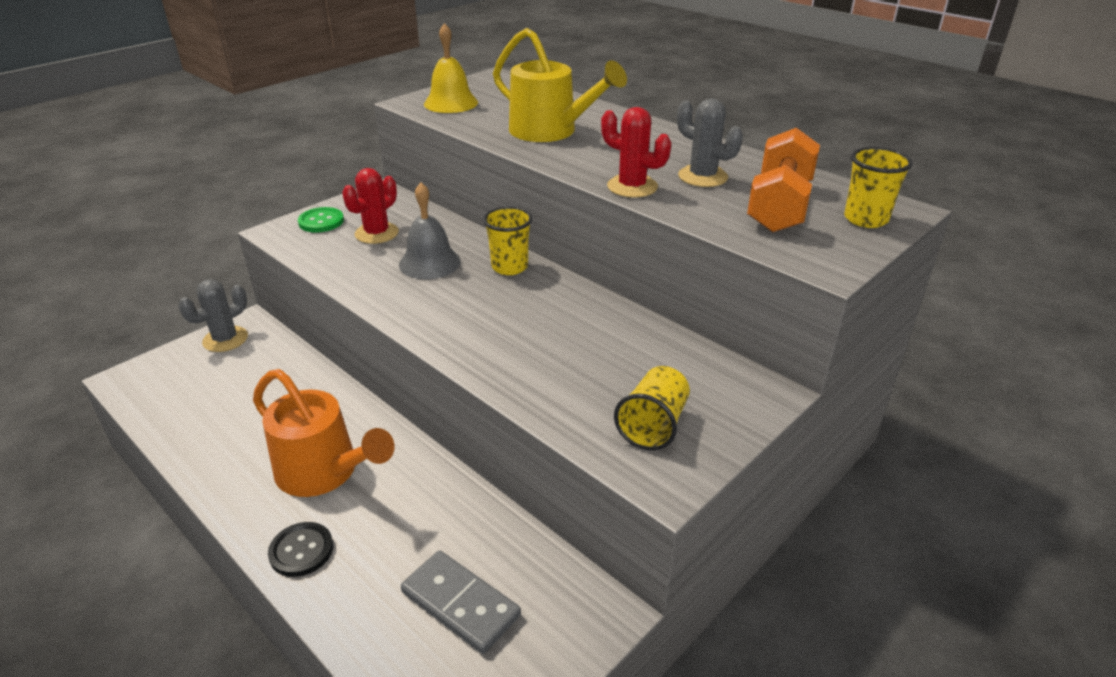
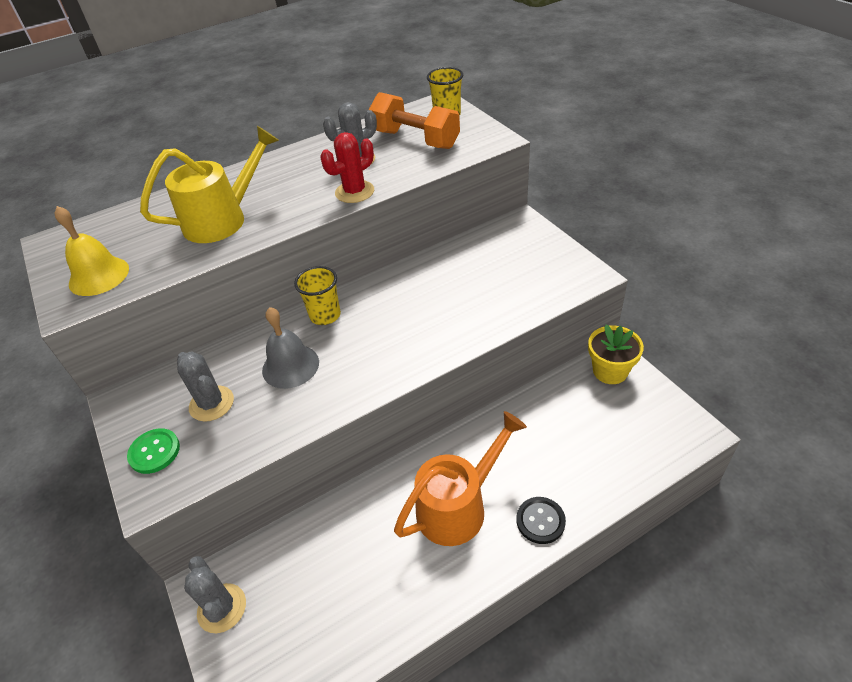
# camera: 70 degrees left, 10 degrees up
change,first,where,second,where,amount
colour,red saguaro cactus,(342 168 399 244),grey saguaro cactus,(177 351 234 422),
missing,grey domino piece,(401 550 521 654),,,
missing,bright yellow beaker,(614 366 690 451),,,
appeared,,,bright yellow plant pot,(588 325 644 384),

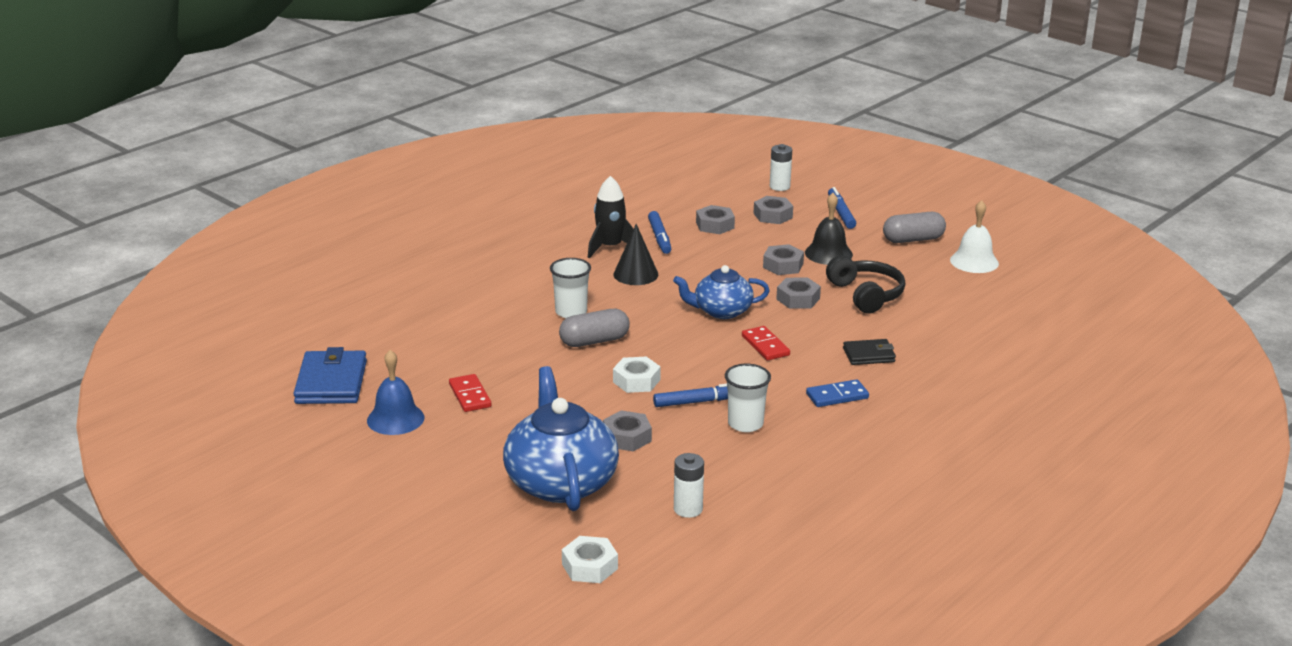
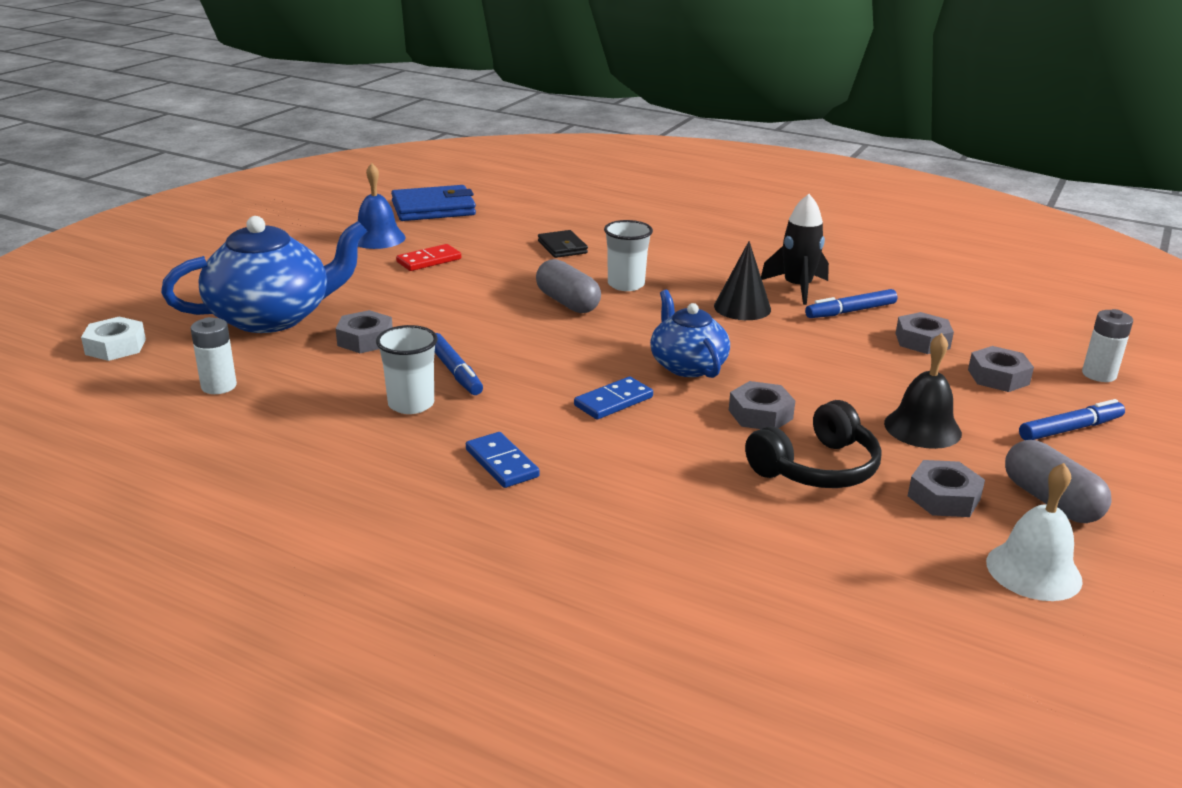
# camera: 75 degrees right, 0 degrees up
change,first,where,second,where,amount
missing,snow-white nut,(613 357 661 393),,,
colour,red domino piece,(742 326 790 361),cobalt domino piece,(574 377 653 419),
relocated,grey nut,(763 244 804 275),,(908 460 985 517),
relocated,black billfold,(843 339 896 365),,(538 230 588 258),

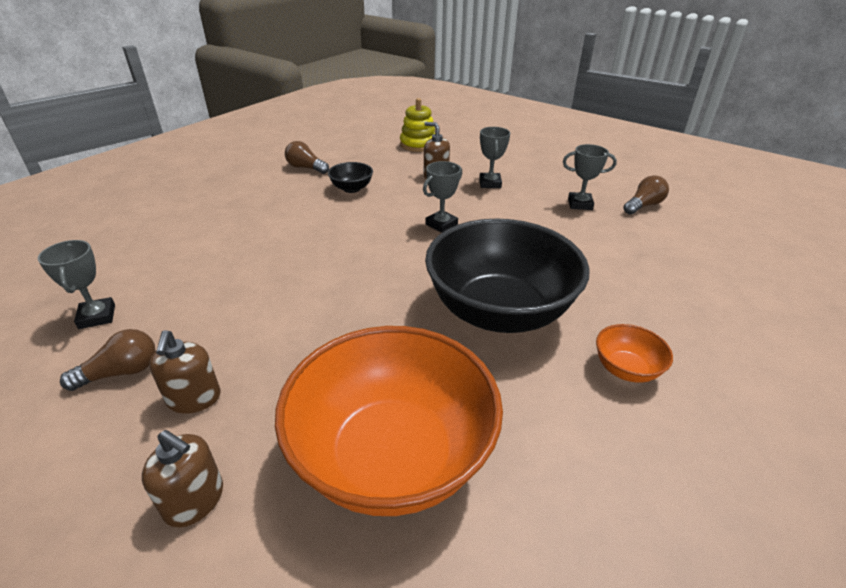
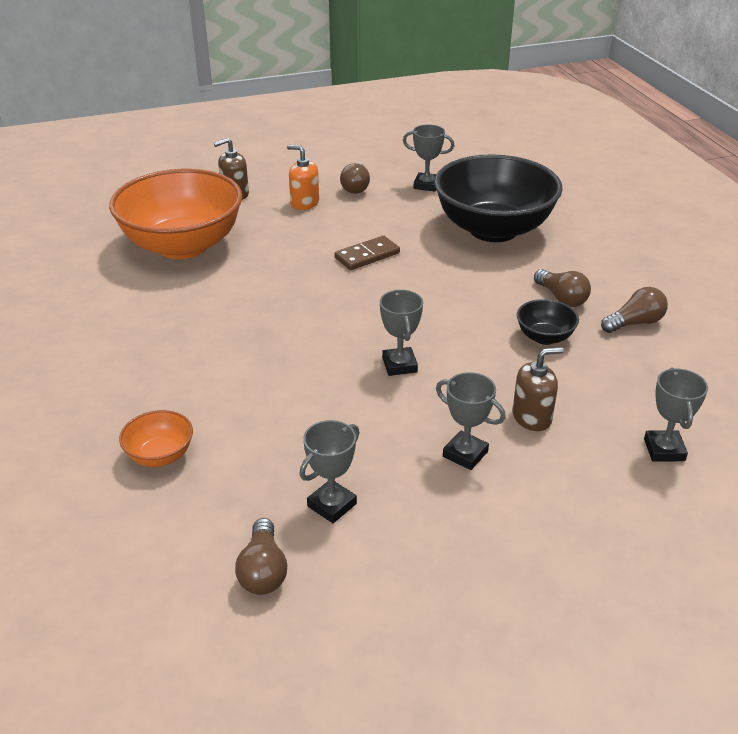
# camera: 125 degrees right, 0 degrees up
change,first,where,second,where,amount
colour,brown pump bottle,(149 330 220 414),orange pump bottle,(287 145 319 210),
exchanged,bright yellow stacking toy,(400 98 435 152),grey trophy,(644 368 708 462),
relocated,black deep dish,(425 219 590 333),,(434 154 563 242),
relocated,orange deep dish,(596 324 673 383),,(119 410 193 467),
appeared,,,brown domino piece,(335 235 400 270),
appeared,,,brown lightbulb,(534 269 591 307),

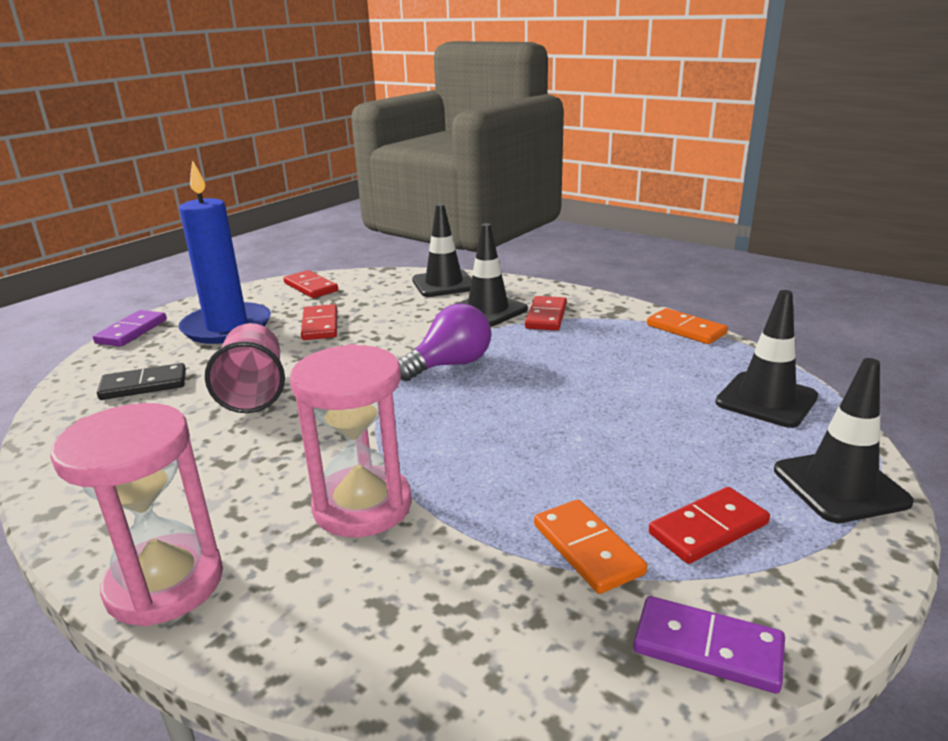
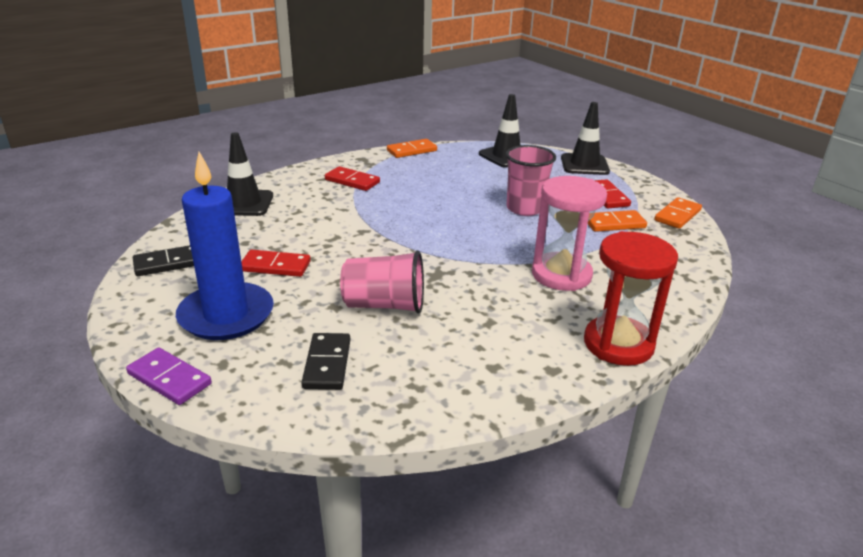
# camera: 75 degrees left, 5 degrees up
change,first,where,second,where,amount
colour,rosy hourglass,(50 403 223 627),red hourglass,(584 231 678 366),
colour,red domino piece,(283 270 338 298),black domino piece,(133 245 194 276),
missing,purple lightbulb,(398 304 491 381),,,
missing,black road cone,(456 223 528 327),,,
colour,purple domino piece,(633 596 785 694),orange domino piece,(654 197 702 229),
appeared,,,rosy beaker,(506 145 556 216),

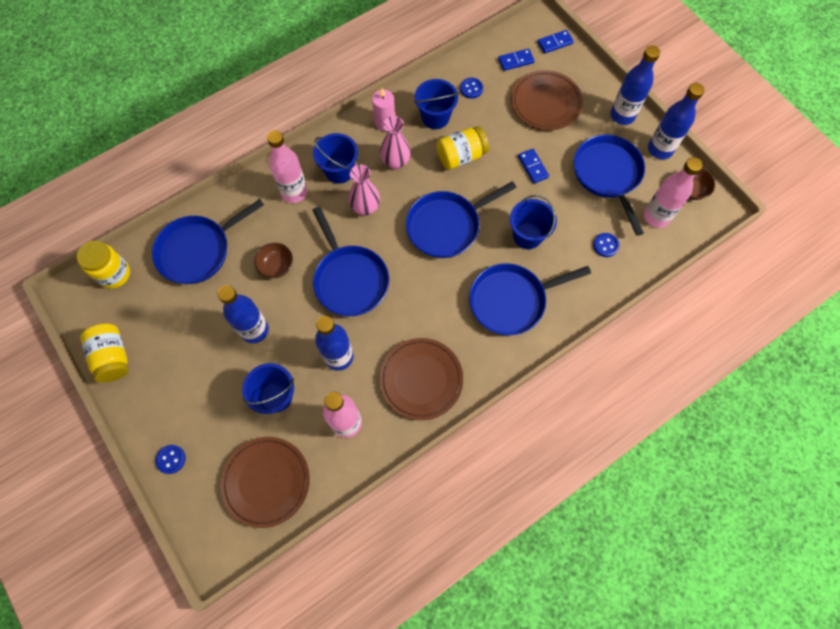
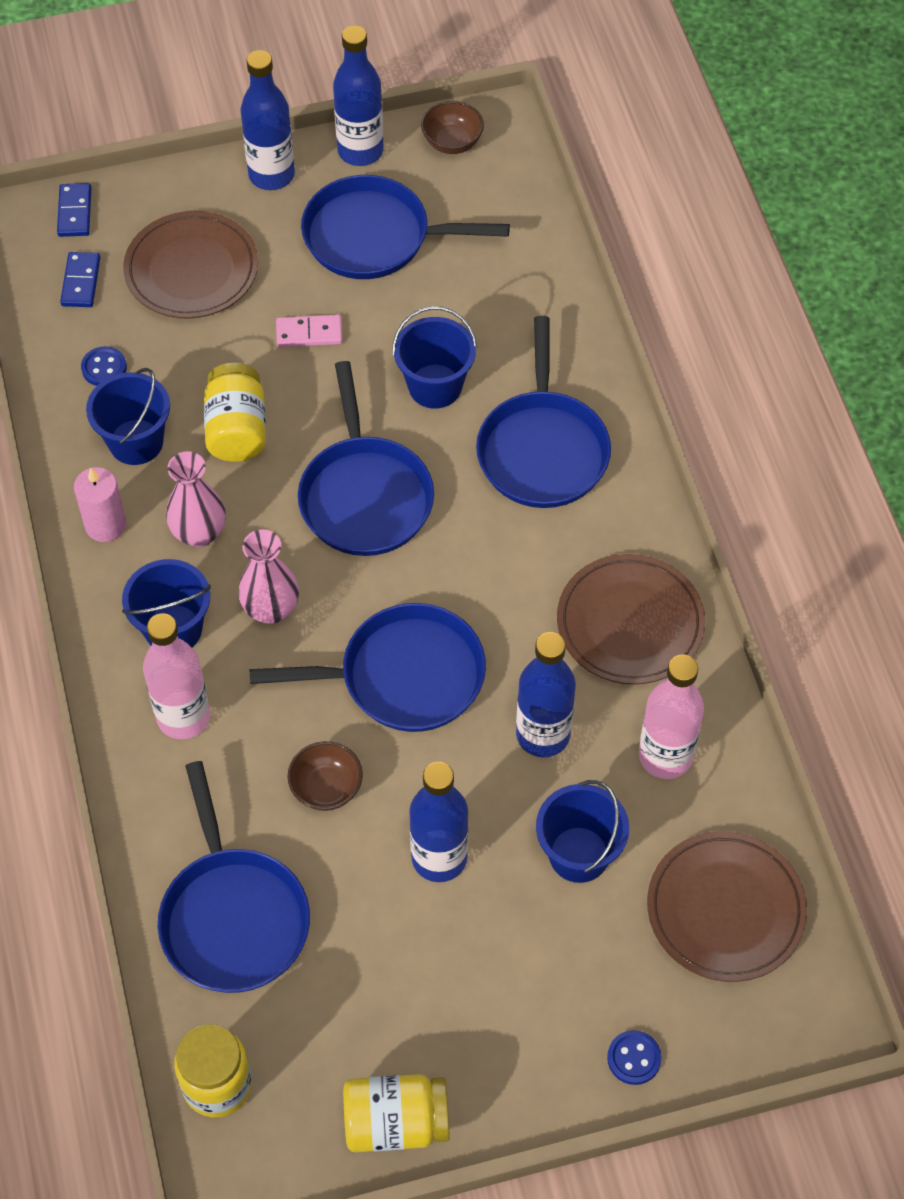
# camera: 70 degrees left, 10 degrees down
change,first,where,second,where,amount
colour,cobalt domino piece,(518 149 549 183),rosy domino piece,(276 315 342 347),
missing,cobalt shirt button,(593 233 620 257),,,
missing,rosy drink bottle,(644 157 703 228),,,

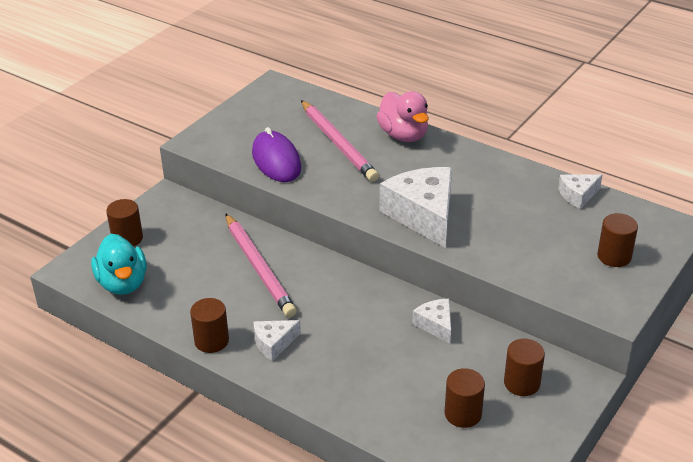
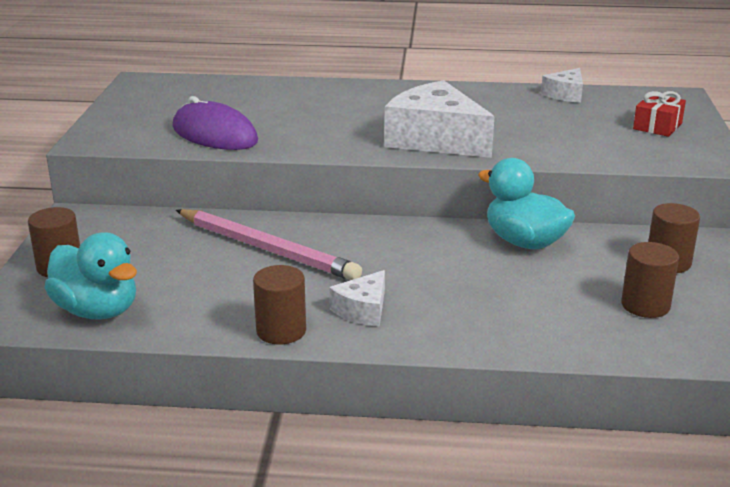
# camera: 30 degrees left, 10 degrees down
change,first,where,second,where,amount
missing,rosy wooden pencil,(301 100 379 182),,,
missing,rosy toy duck,(376 91 429 142),,,
exchanged,snow-white cheese,(412 299 451 343),teal toy duck,(478 158 575 249),
exchanged,brown cylinder shape,(597 213 638 267),red present,(633 91 686 137),

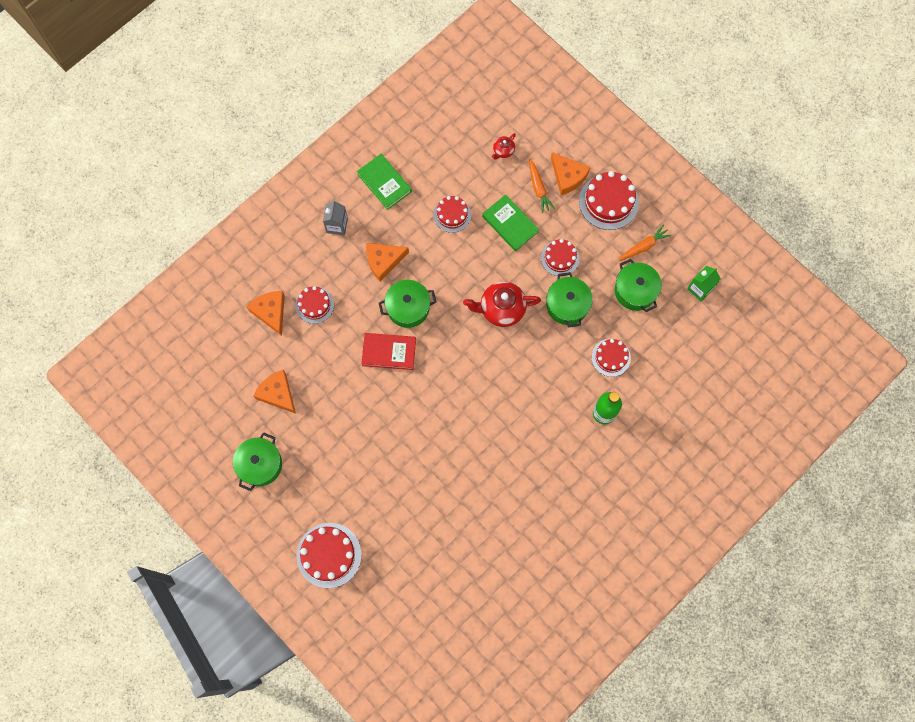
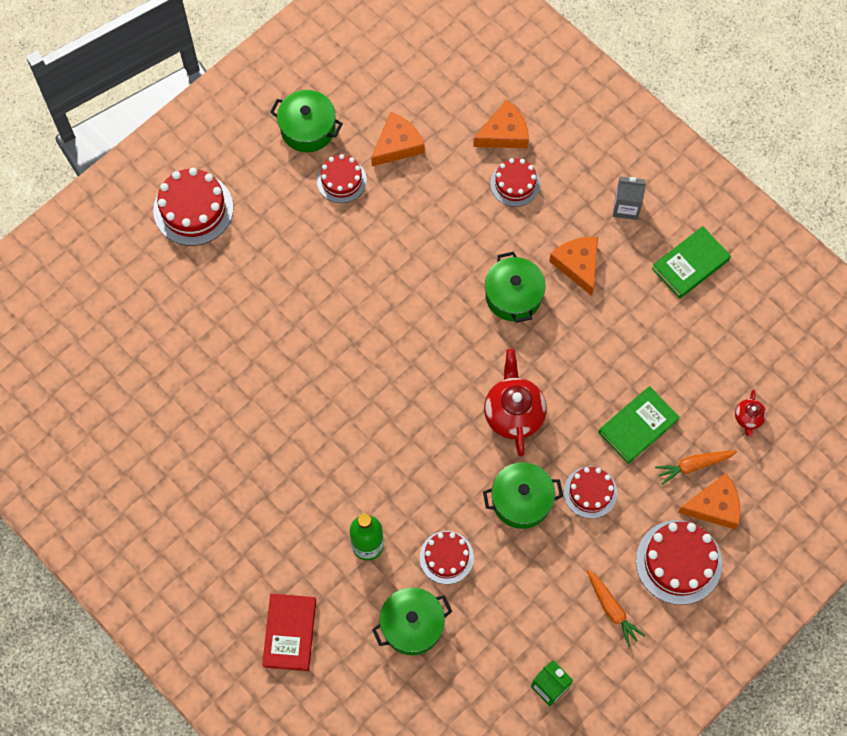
# camera: 90 degrees right, 5 degrees down
change,first,where,second,where,amount
relocated,red book,(361 333 416 370),,(262 594 316 671),
relocated,red gateau,(433 196 471 233),,(317 154 367 203),
spun,red tea pot,(492 133 516 160),,(735 390 766 437),120 degrees counterclockwise
spun,orange cheese,(551 152 590 195),,(678 473 741 529),150 degrees counterclockwise
relocated,leaf-green stockpot,(615 259 662 312),,(372 588 452 655),

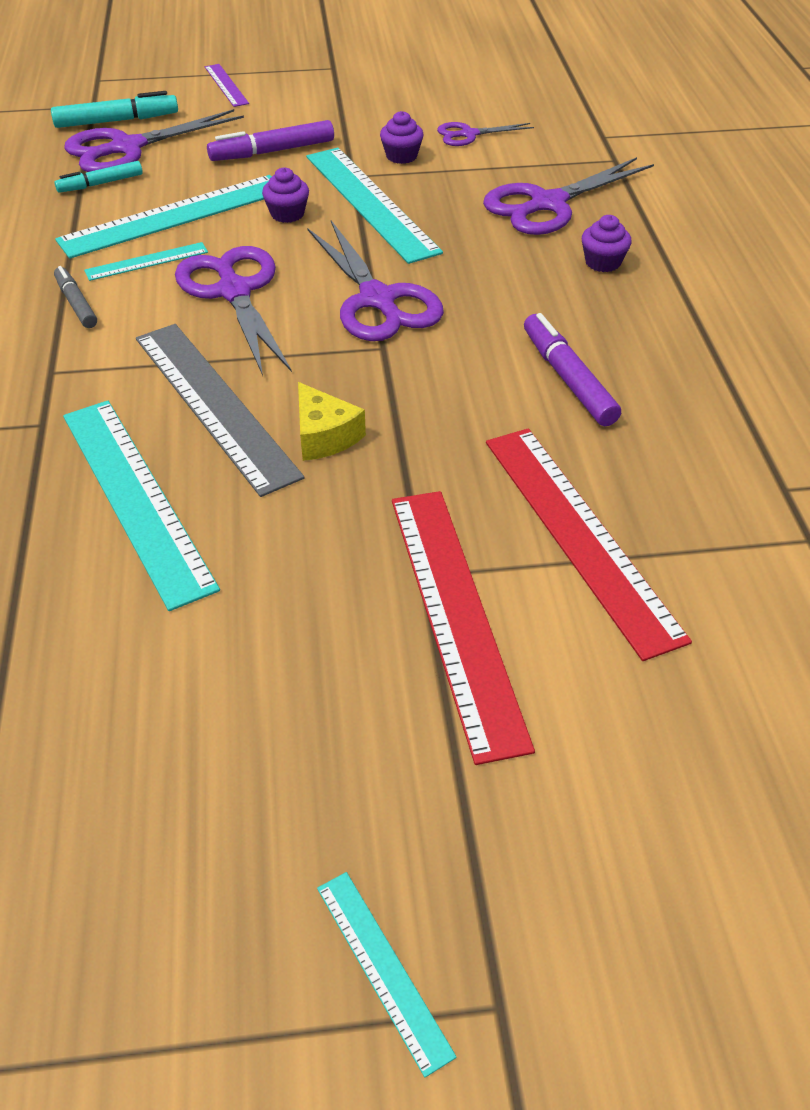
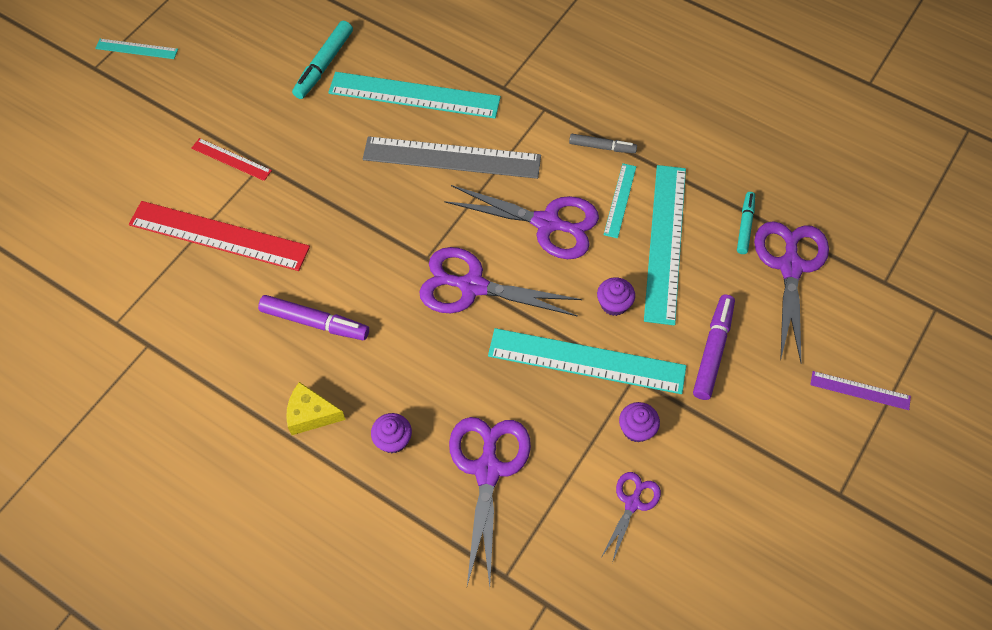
# camera: 130 degrees right, 15 degrees up
change,first,where,second,where,amount
relocated,teal marker,(51 91 178 128),,(292 21 353 99),
relocated,bright yellow cheese,(298 382 366 461),,(286 382 346 435),
size,red ruler,(392 491 535 765),,(191 138 272 181),x0.49

